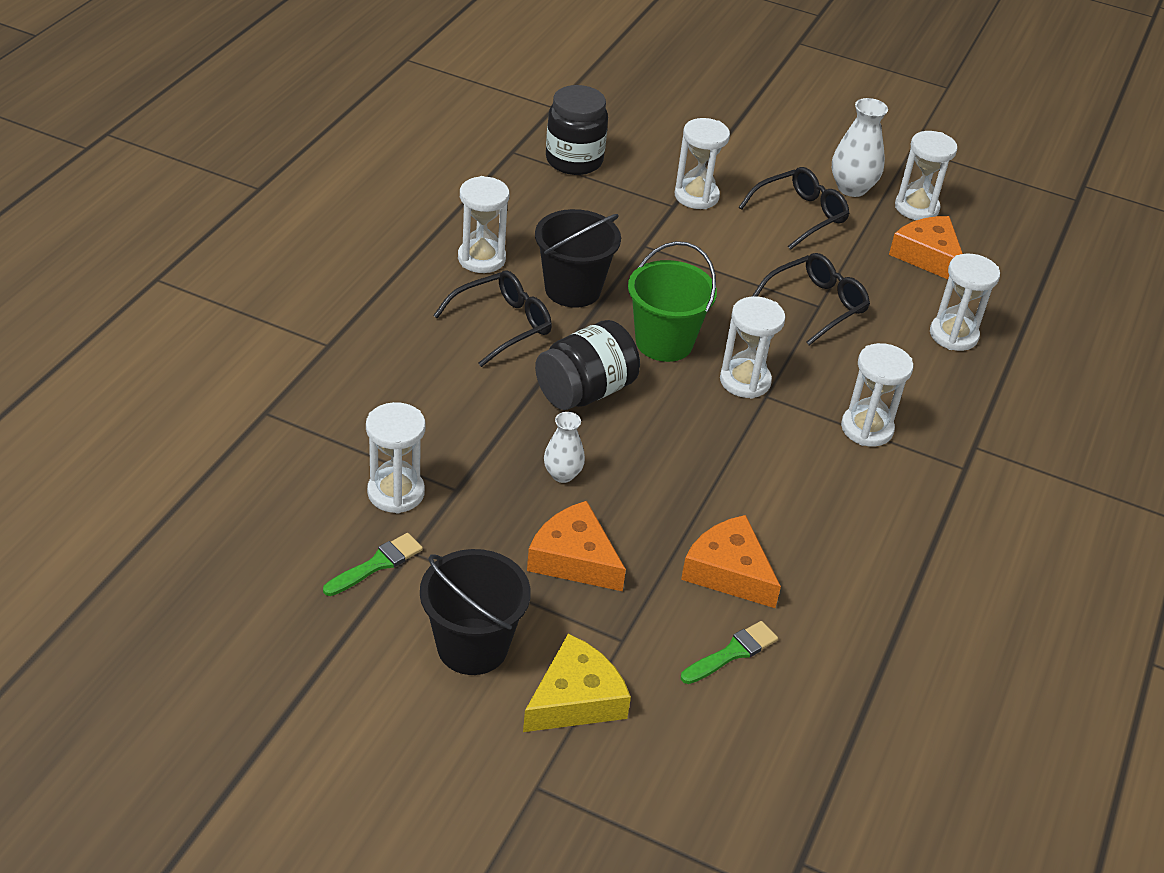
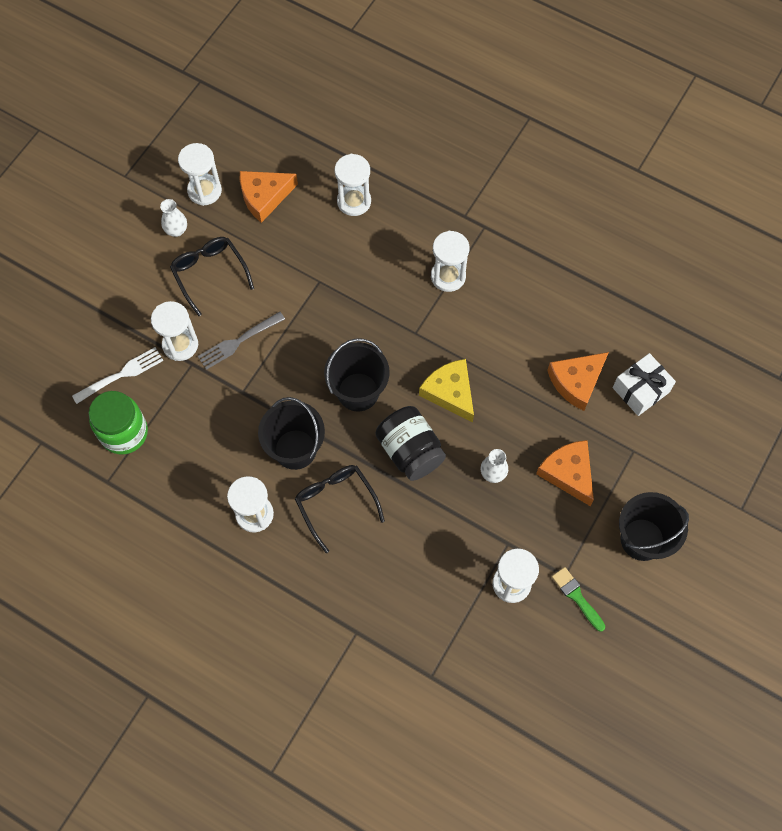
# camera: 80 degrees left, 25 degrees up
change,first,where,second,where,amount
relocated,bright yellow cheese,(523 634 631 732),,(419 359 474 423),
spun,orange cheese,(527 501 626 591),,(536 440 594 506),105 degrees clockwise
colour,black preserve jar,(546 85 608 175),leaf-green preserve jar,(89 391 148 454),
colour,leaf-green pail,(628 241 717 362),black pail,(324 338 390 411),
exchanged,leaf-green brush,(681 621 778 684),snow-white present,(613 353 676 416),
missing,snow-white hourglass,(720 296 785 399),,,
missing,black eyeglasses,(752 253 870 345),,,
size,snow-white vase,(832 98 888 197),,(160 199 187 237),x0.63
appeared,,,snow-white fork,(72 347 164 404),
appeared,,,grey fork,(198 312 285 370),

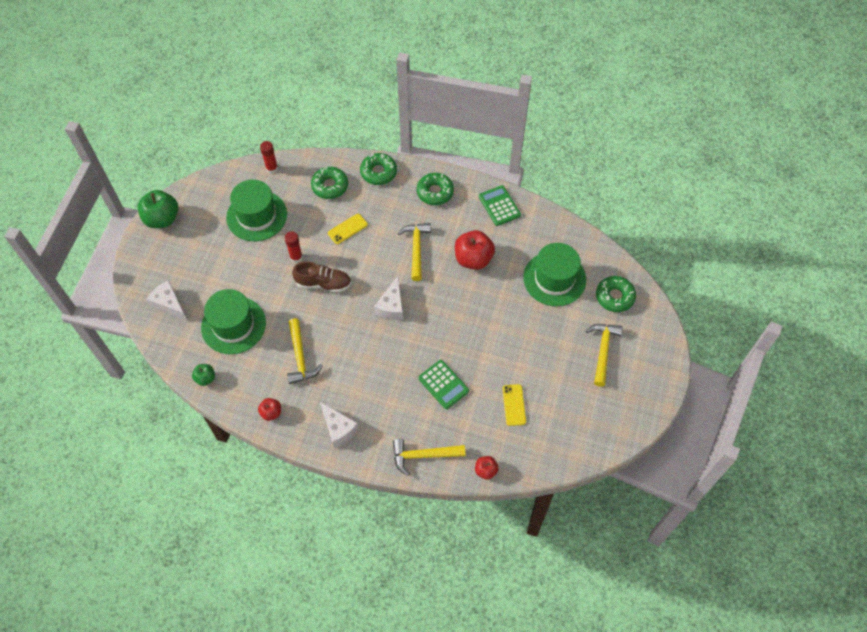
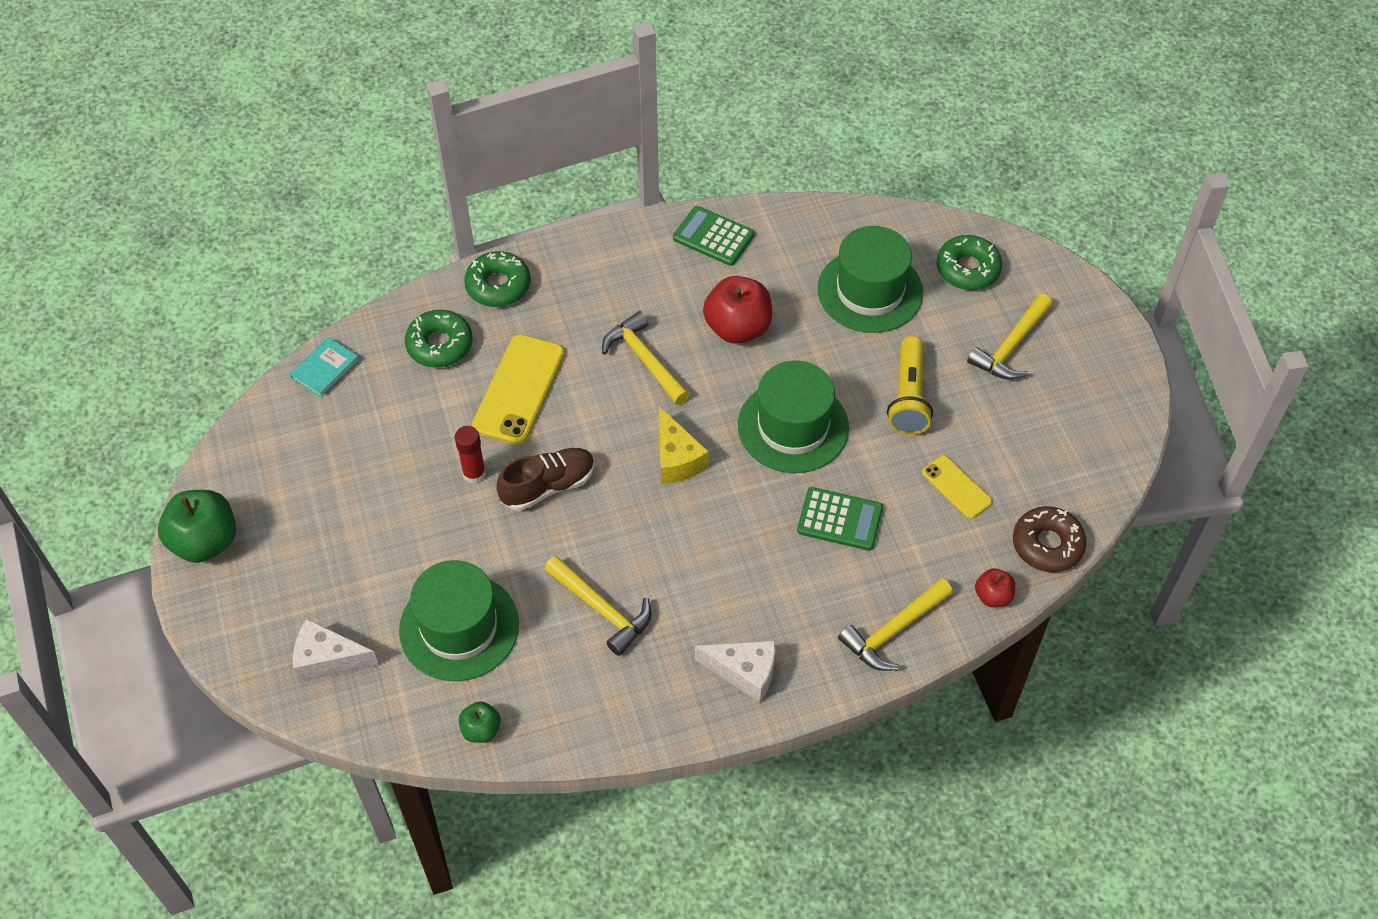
# camera: 35 degrees left, 5 degrees down
change,first,where,second,where,amount
relocated,leaf-green tall hat,(226 180 287 241),,(738 361 849 473),
missing,red toy apple,(258 398 281 421),,,
exchanged,red glue,(260 141 278 174),teal book,(290 337 360 398),
size,bright yellow phone,(328 214 368 244),,(472 334 565 445),x1.77
colour,snow-white cheese,(374 276 403 320),bright yellow cheese,(659 406 709 484),
missing,leaf-green glazed donut,(417 173 454 205),,,
spun,bright yellow claw hammer,(586 324 623 387),,(967 294 1053 380),120 degrees counterclockwise
appeared,,,bright yellow flashlight,(887 336 933 435),
appeared,,,brown glazed donut,(1013 506 1086 572),

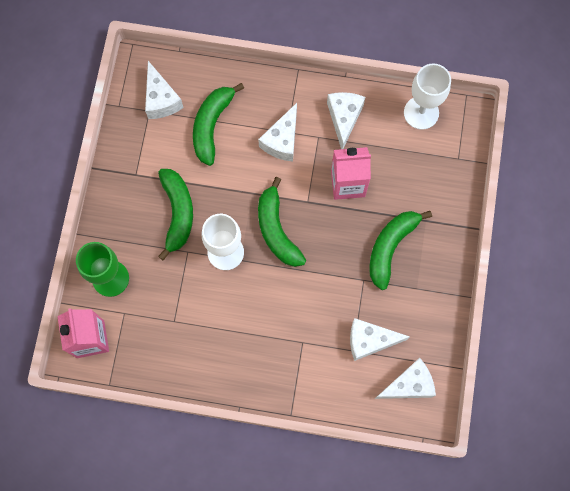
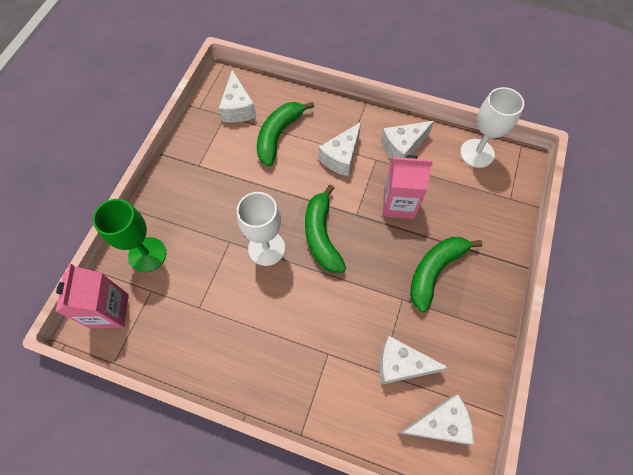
# camera: 10 degrees right, 10 degrees down
change,first,where,second,where,amount
missing,leaf-green banana fruit,(158 169 193 261),,,
spun,snow-white cheese,(327 92 365 149),,(381 121 434 159),135 degrees counterclockwise

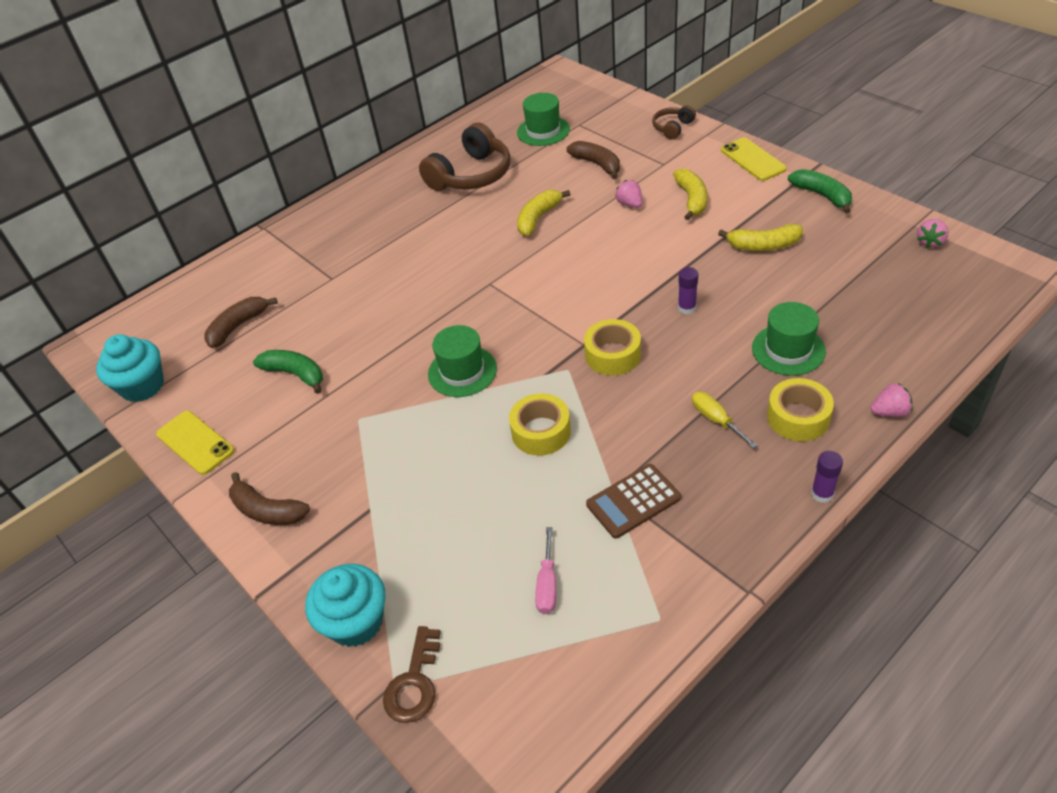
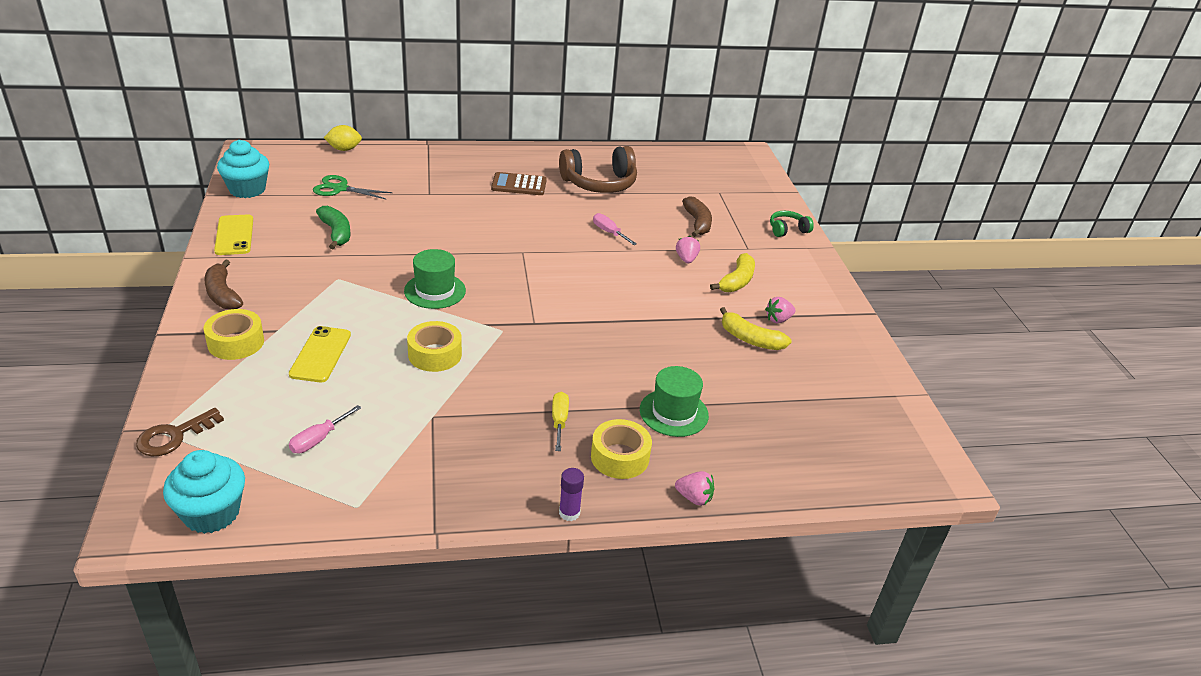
# camera: 25 degrees right, 10 degrees down
change,first,where,second,where,amount
exchanged,brown banana fruit,(204 297 277 348),leaf-green scissors,(313 175 393 200),
relocated,teal muffin,(305 564 386 647),,(163 450 245 534),
missing,leaf-green tall hat,(517 93 570 146),,,
exchanged,bright yellow banana fruit,(517 190 570 236),rosy flat screwdriver,(593 213 637 245),
relocated,bright yellow sticky tape,(584 319 641 376),,(204 309 264 360),
relocated,brown calculator,(586 464 681 539),,(491 172 547 195),
colour,brown over-ear headphones,(652 105 696 139),leaf-green over-ear headphones,(770 211 814 237),
missing,purple glue,(678 267 698 314),,,
relocated,bright yellow phone,(721 138 787 181),,(289 326 351 382),
missing,leaf-green banana fruit,(788 169 852 214),,,
relocated,rosy strawberry,(917 219 949 248),,(765 297 795 323),
appeared,,,bright yellow lemon,(324 125 362 151),

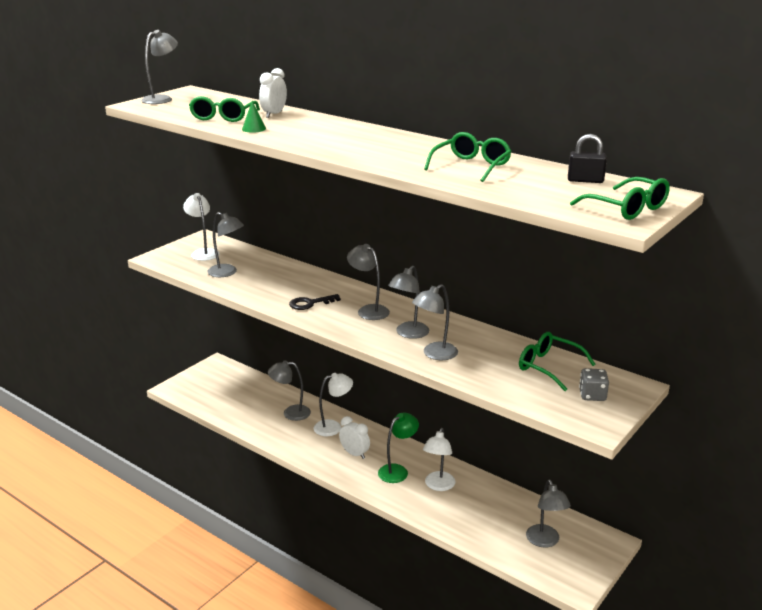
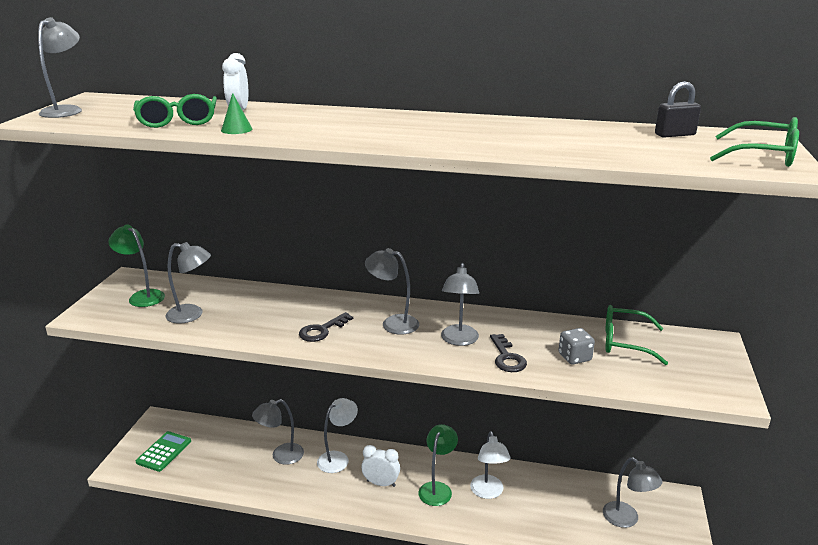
# camera: 25 degrees left, 0 degrees up
change,first,where,second,where,amount
colour,snow-white desk lamp,(183 193 219 261),leaf-green desk lamp,(109 224 165 307),
exchanged,grey desk lamp,(412 284 458 360),black latchkey,(490 334 527 372),
missing,leaf-green eyeglasses,(424 132 512 182),,,
relocated,grey game die,(579 368 609 401),,(559 328 595 364),
appeared,,,leaf-green calculator,(136 431 191 472),

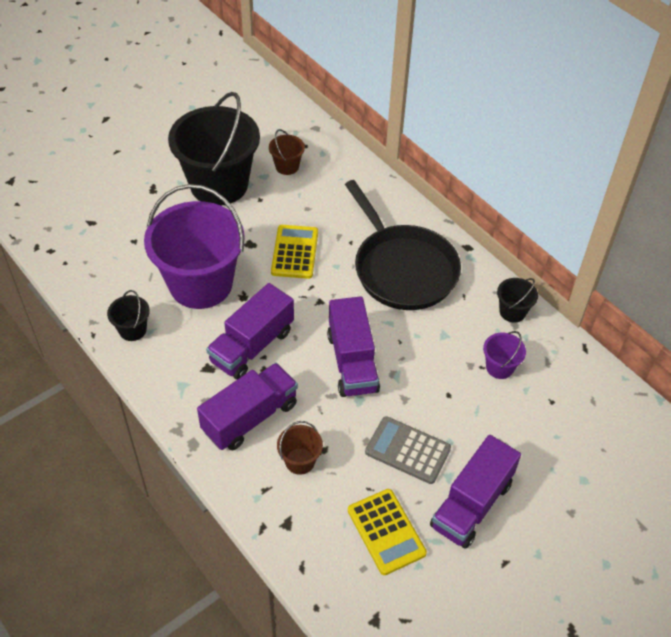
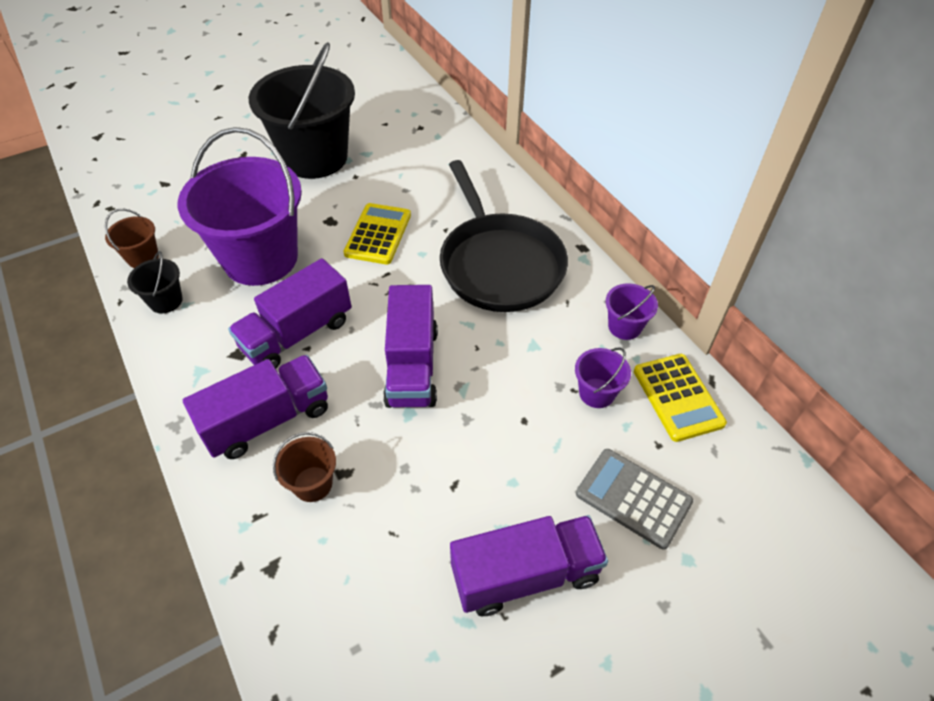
# camera: 10 degrees right, 0 degrees up
change,first,where,second,where,amount
relocated,brown pail,(269 129 305 175),,(105 209 159 268),
relocated,bright yellow calculator,(348 489 427 575),,(634 354 727 442),
relocated,grey calculator,(365 416 451 484),,(576 449 693 549),
spun,purple truck,(430 435 521 549),,(450 515 608 616),150 degrees counterclockwise
colour,black pail,(497 278 538 323),purple pail,(606 284 658 340),

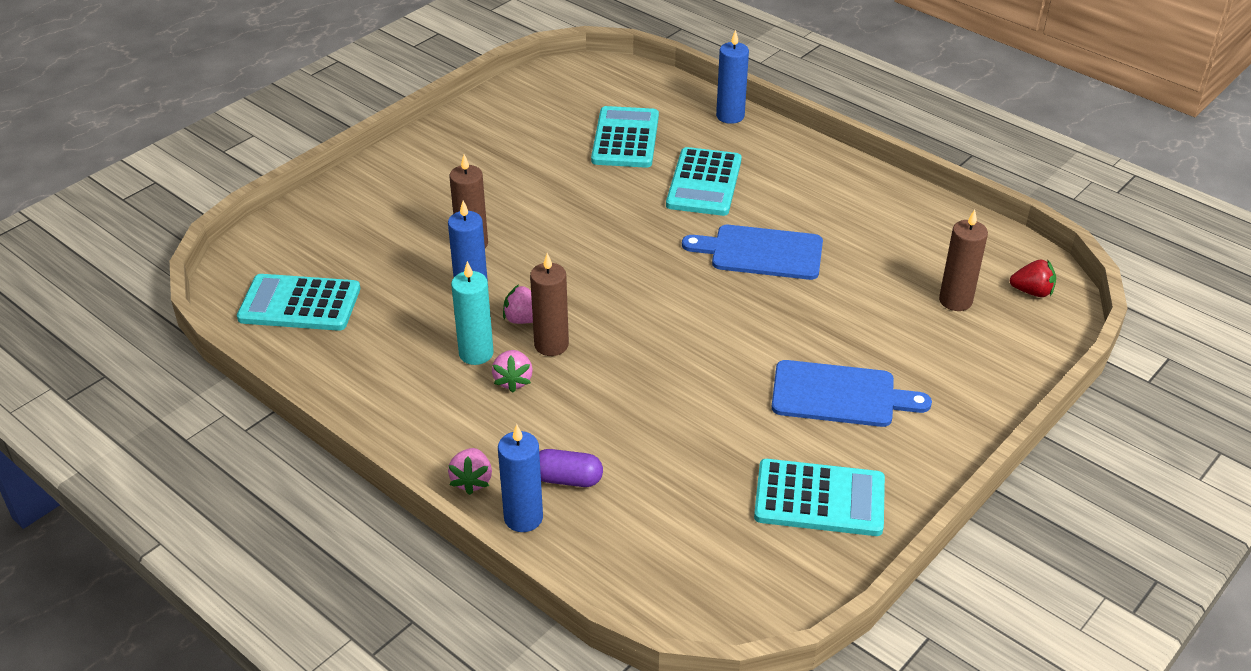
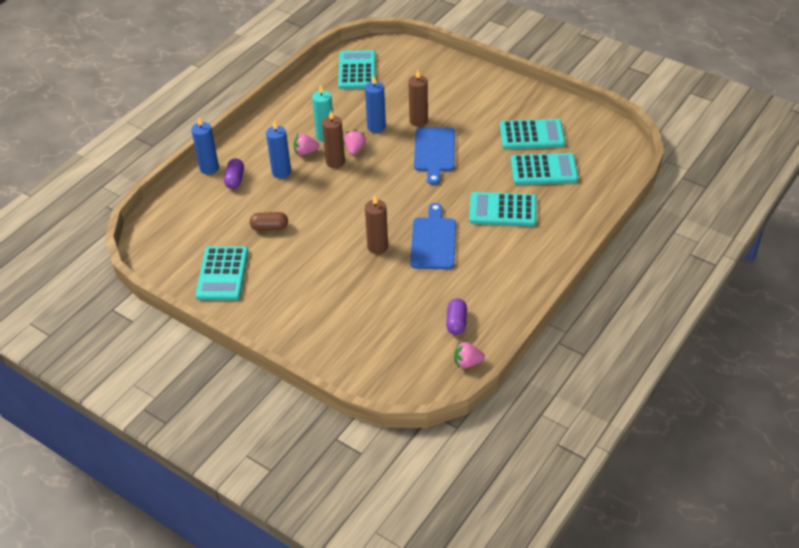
# camera: 85 degrees right, 5 degrees up
change,first,where,second,where,amount
relocated,rosy strawberry,(448 448 492 495),,(454 342 485 368),
relocated,cobalt pillar candle,(716 30 749 124),,(266 120 291 178),
relocated,cobalt chopping board,(772 360 932 427),,(414 127 455 185),
relocated,brown pillar candle,(939 210 988 311),,(365 195 388 254),
missing,red strawberry,(1010 259 1056 297),,,
appeared,,,brown pill shape,(250 212 288 231),
appeared,,,purple pill shape,(446 298 467 335),
appeared,,,teal calculator,(500 119 565 149),

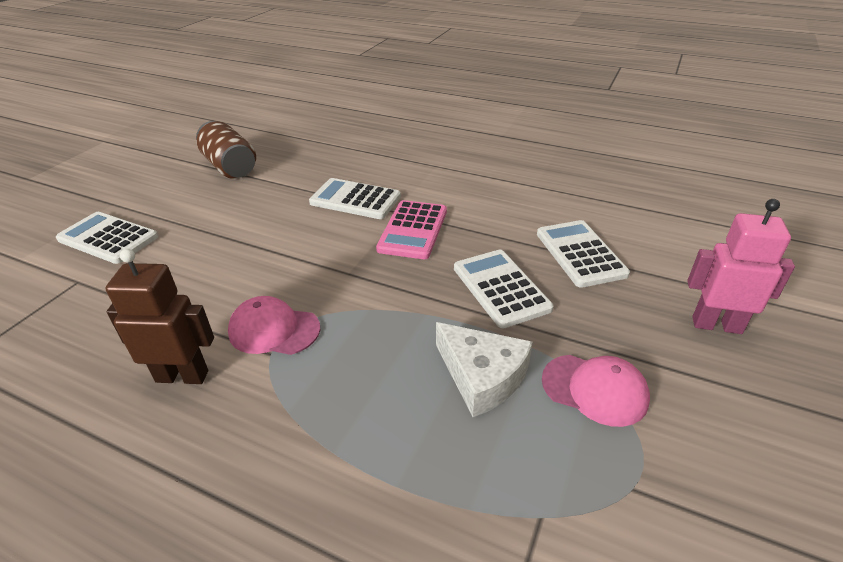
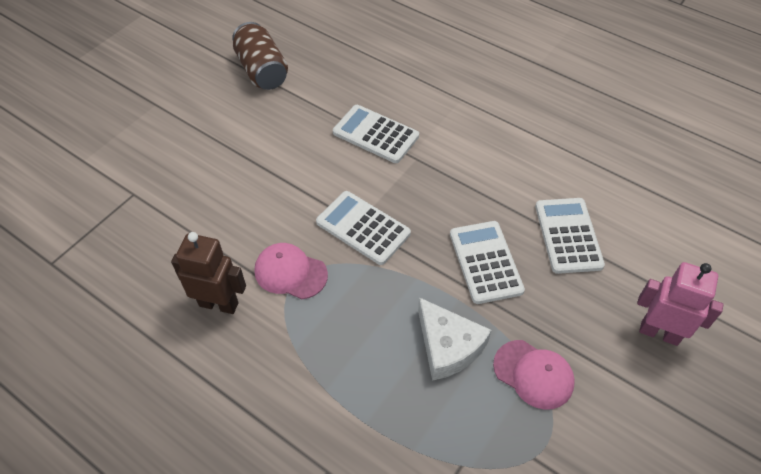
# camera: 10 degrees right, 15 degrees up
change,first,where,second,where,amount
relocated,snow-white calculator,(56 212 158 264),,(316 191 411 265),
missing,rosy calculator,(376 200 447 259),,,

